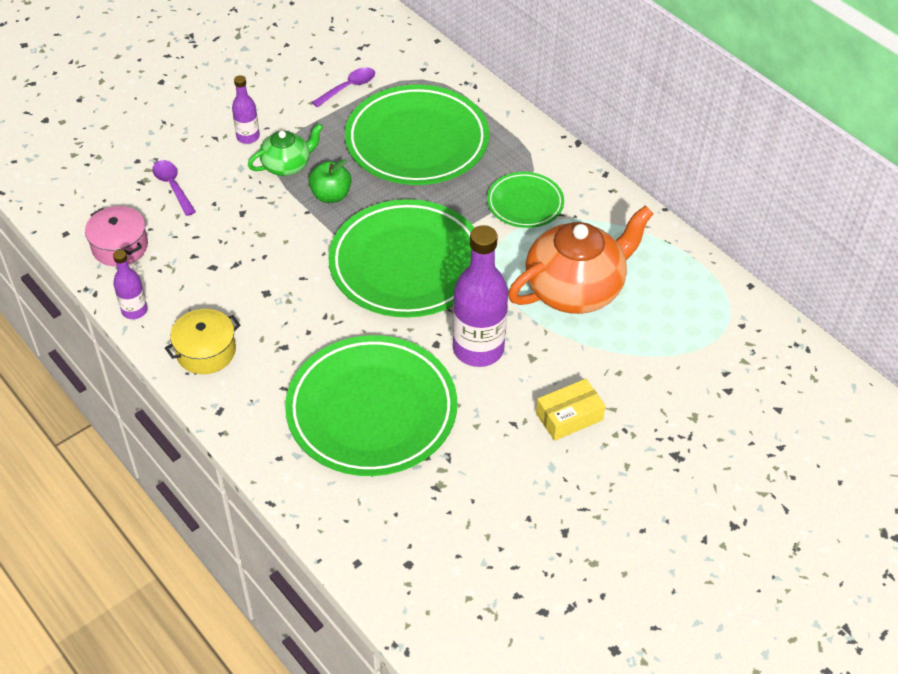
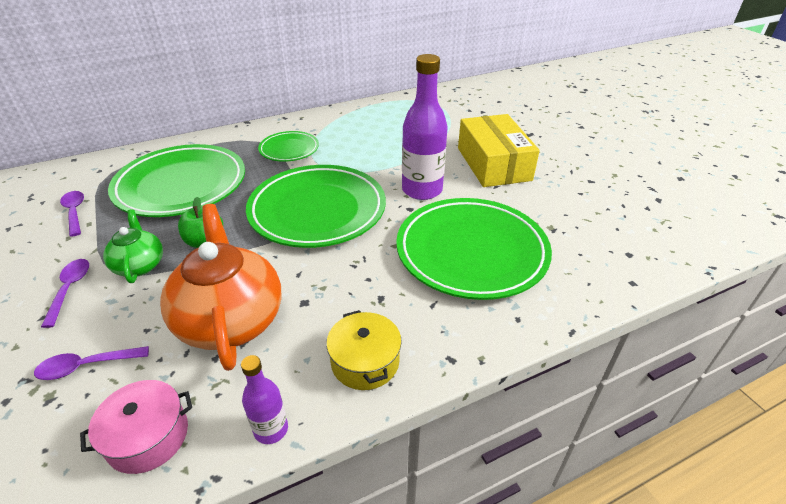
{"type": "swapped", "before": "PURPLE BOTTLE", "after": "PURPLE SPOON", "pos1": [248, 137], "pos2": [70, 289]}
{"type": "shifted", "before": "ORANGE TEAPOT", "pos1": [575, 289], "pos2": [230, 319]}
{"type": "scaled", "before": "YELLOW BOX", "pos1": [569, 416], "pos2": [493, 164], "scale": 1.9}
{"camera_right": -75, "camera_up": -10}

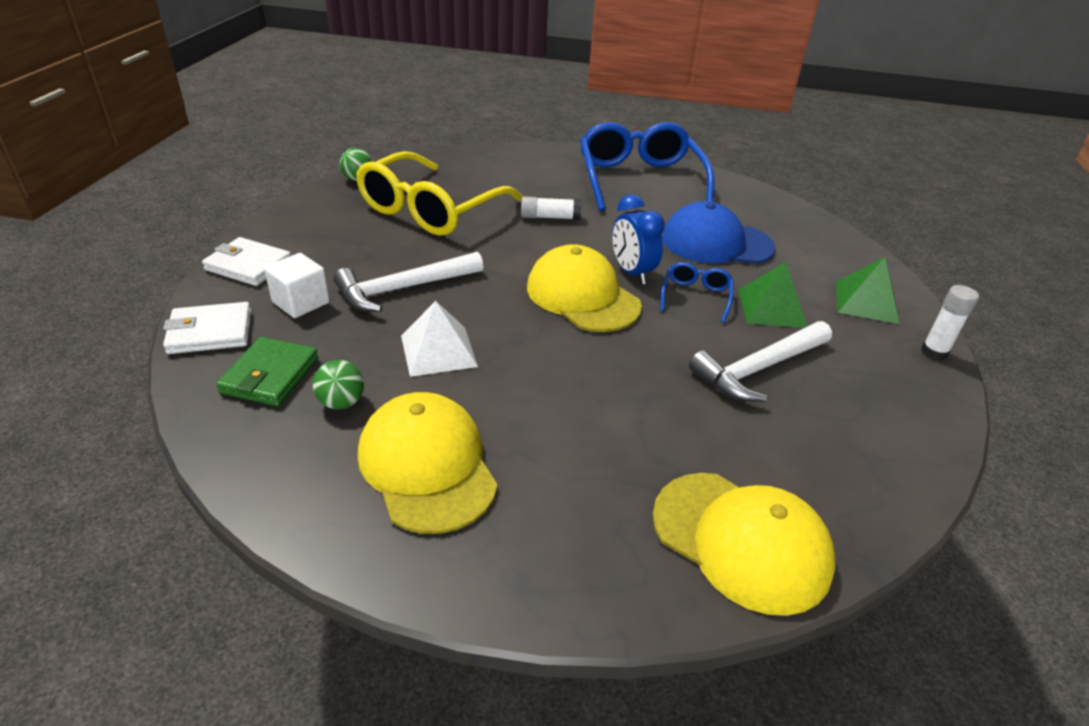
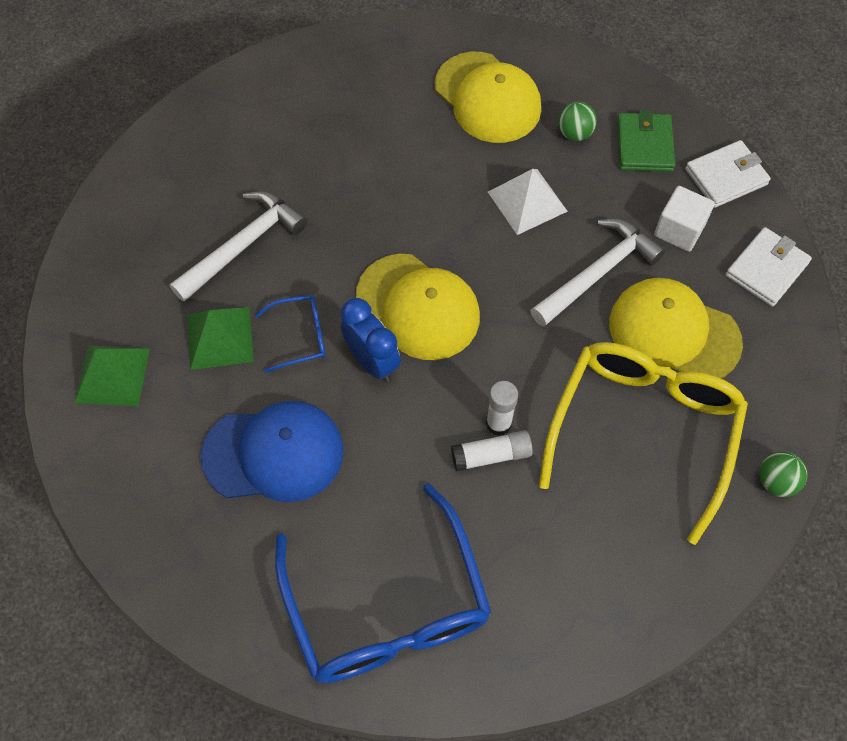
{"type": "rotated", "before": "BLUE GLASSES", "pos1": [696, 296], "pos2": [300, 336], "turn": -105}
{"type": "shifted", "before": "WHITE GLUE STICK", "pos1": [934, 352], "pos2": [498, 423]}
{"type": "shifted", "before": "YELLOW CAP", "pos1": [741, 540], "pos2": [673, 332]}
{"type": "rotated", "before": "WHITE WALLET", "pos1": [248, 265], "pos2": [766, 269], "turn": -60}
{"camera_right": 170, "camera_up": 25}

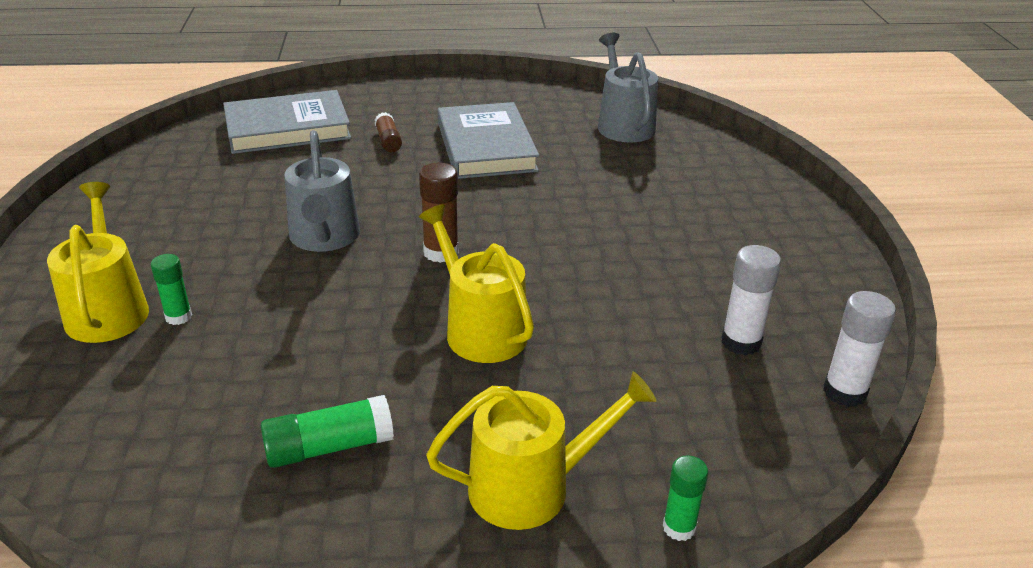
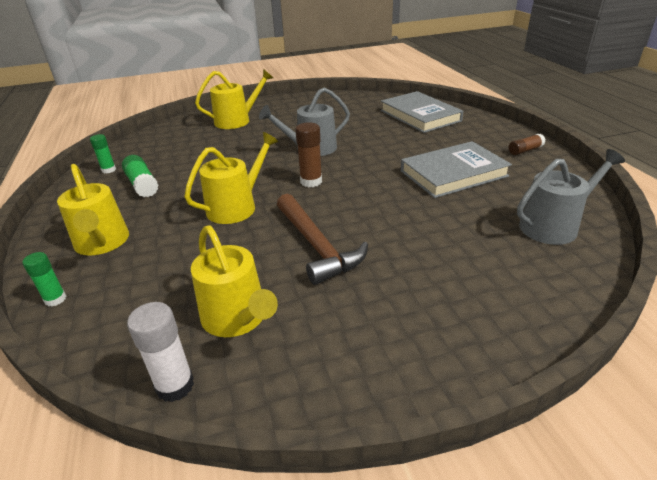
{"type": "shifted", "before": "GREEN GLUE STICK", "pos1": [178, 317], "pos2": [108, 170]}
{"type": "swapped", "before": "WHITE GLUE STICK", "after": "YELLOW WATERING CAN", "pos1": [741, 342], "pos2": [237, 318]}
{"type": "new", "after": "BROWN HAMMER", "pos2": [316, 246]}
{"type": "shifted", "before": "BROWN GLUE STICK", "pos1": [388, 141], "pos2": [525, 150]}
{"camera_right": 80, "camera_up": 0}

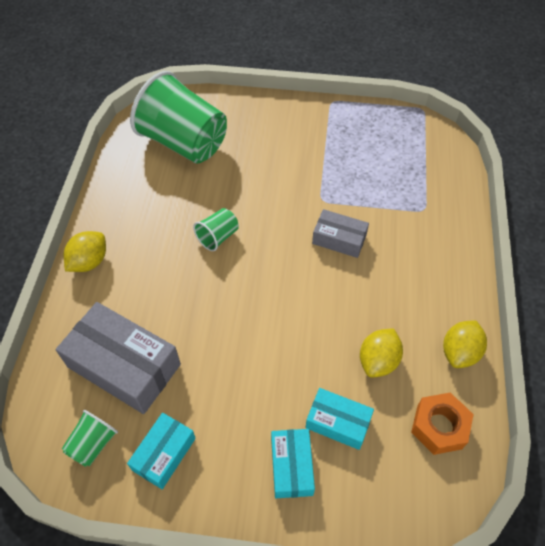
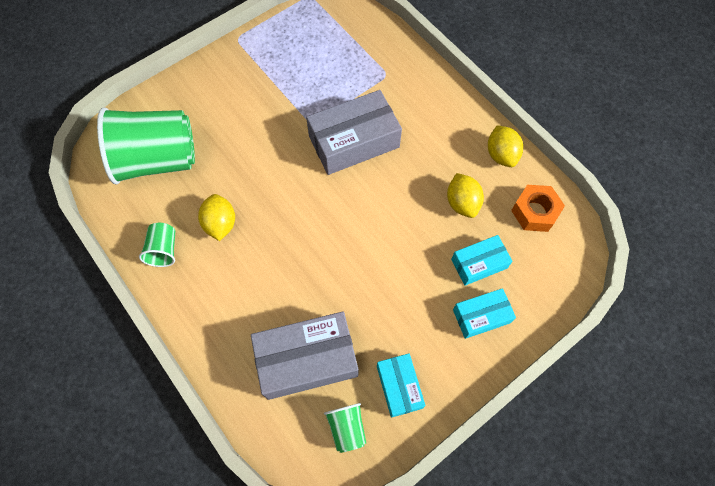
{"type": "shifted", "before": "GREEN CUP", "pos1": [218, 237], "pos2": [164, 250]}
{"type": "shifted", "before": "YELLOW LEMON", "pos1": [89, 262], "pos2": [220, 224]}
{"type": "scaled", "before": "GREY BOX", "pos1": [339, 239], "pos2": [354, 141], "scale": 1.78}
{"type": "rotated", "before": "TURQUOISE BOX", "pos1": [291, 466], "pos2": [481, 316], "turn": -60}
{"camera_right": -45, "camera_up": 10}

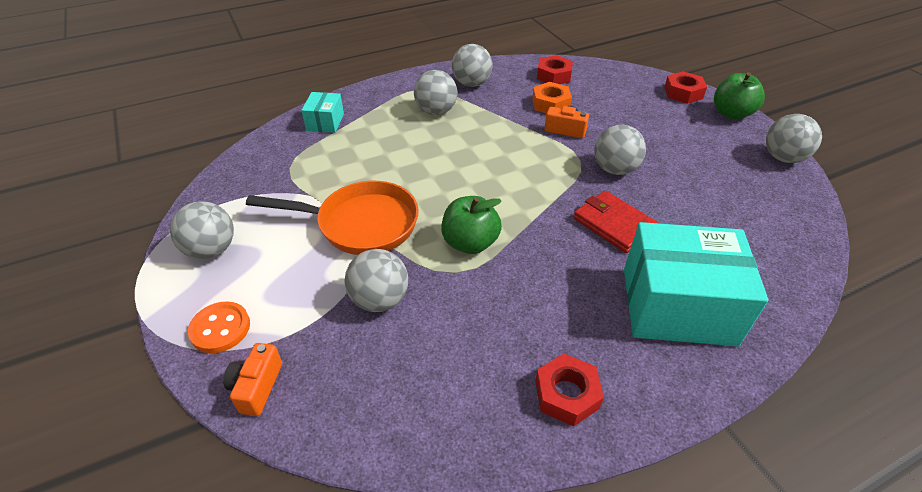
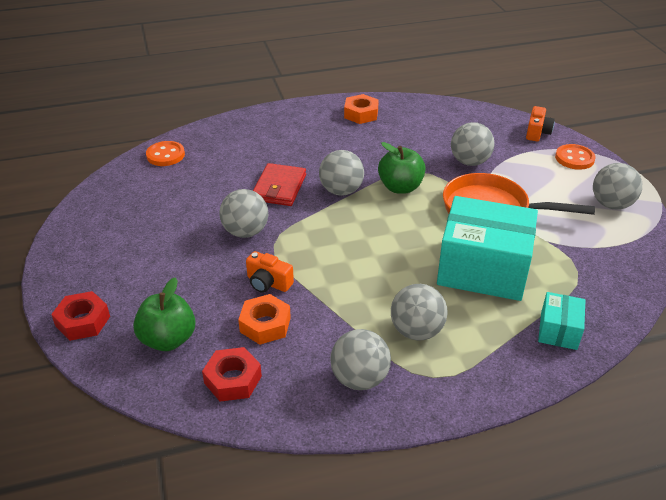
{"type": "shifted", "before": "GREEN APPLE", "pos1": [731, 113], "pos2": [168, 339]}
{"type": "new", "after": "ORANGE BUTTON", "pos2": [165, 155]}
{"type": "rotated", "before": "RED WALLET", "pos1": [613, 224], "pos2": [279, 188], "turn": 45}
{"type": "shifted", "before": "GREY BALL", "pos1": [783, 158], "pos2": [341, 191]}
{"type": "repainted", "before": "RED NUT", "after": "ORANGE NUT", "pos1": [567, 394], "pos2": [361, 114]}
{"type": "shifted", "before": "TURQUOISE BOX", "pos1": [678, 306], "pos2": [483, 269]}
{"camera_right": -170, "camera_up": -5}

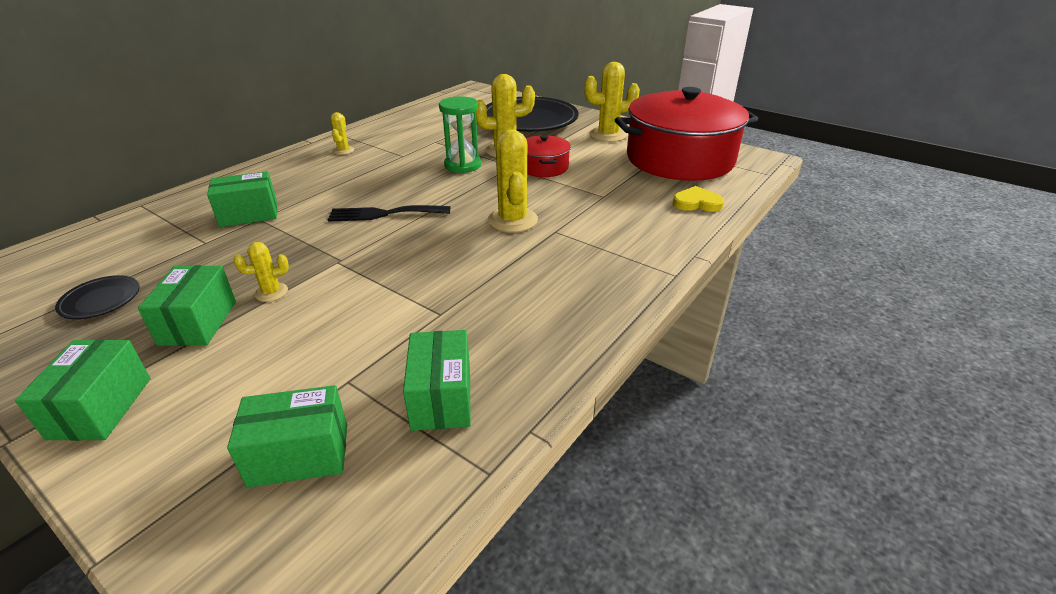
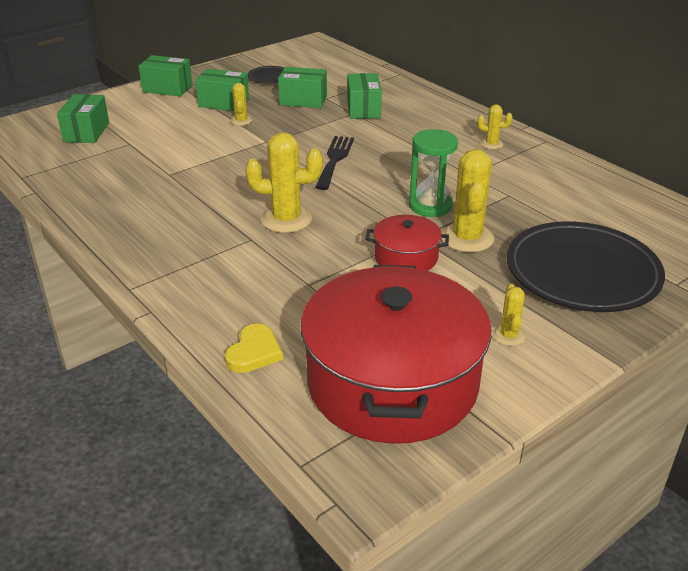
{"type": "shifted", "before": "GREEN BOX", "pos1": [441, 398], "pos2": [303, 100]}
{"type": "scaled", "before": "YELLOW CACTUS", "pos1": [608, 135], "pos2": [508, 335], "scale": 0.52}
{"camera_right": 105, "camera_up": 0}

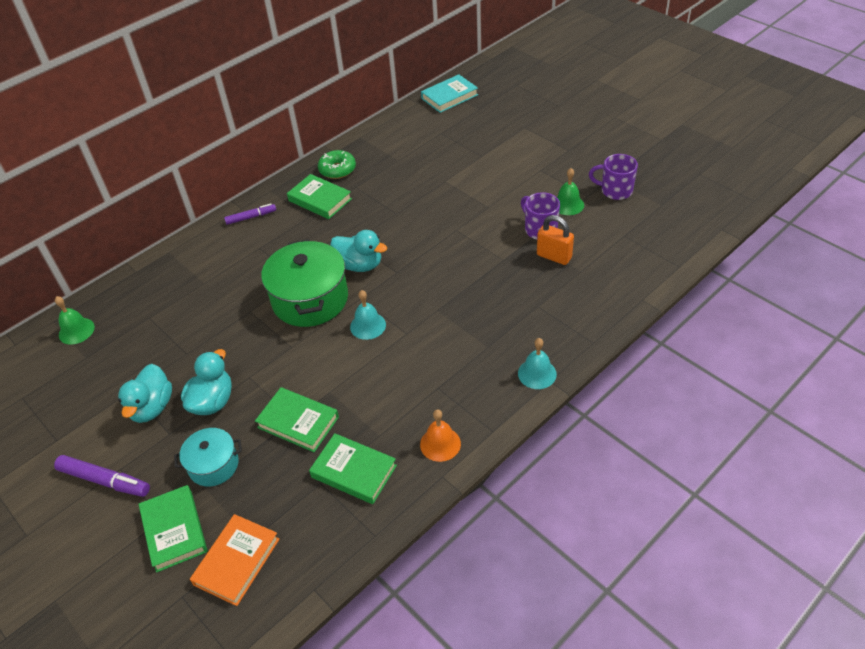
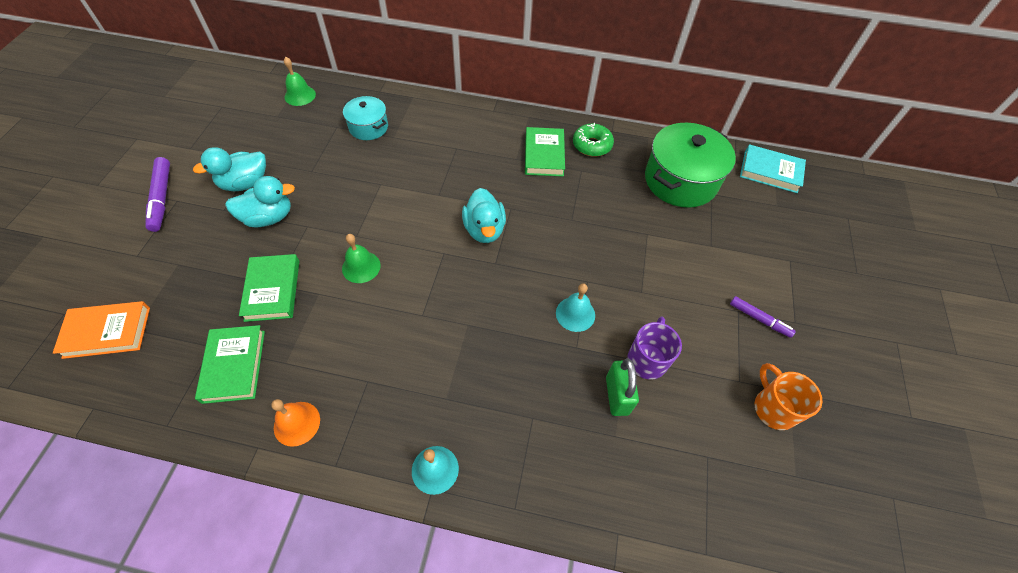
{"type": "shifted", "before": "GREEN BELL", "pos1": [568, 204], "pos2": [361, 267]}
{"type": "shifted", "before": "TURQUOISE POT", "pos1": [213, 465], "pos2": [368, 127]}
{"type": "shifted", "before": "TURQUOISE BELL", "pos1": [368, 325], "pos2": [575, 314]}
{"type": "repainted", "before": "ORANGE PADLOCK", "after": "GREEN PADLOCK", "pos1": [554, 256], "pos2": [617, 396]}
{"type": "shifted", "before": "GREEN POT", "pos1": [310, 299], "pos2": [680, 180]}
{"type": "shifted", "before": "PURPLE MARKER", "pos1": [251, 217], "pos2": [759, 319]}
{"type": "repainted", "before": "PURPLE MUG", "after": "ORANGE MUG", "pos1": [615, 190], "pos2": [773, 408]}
{"type": "gone", "before": "GREEN BOOK", "pos1": [174, 530]}
{"camera_right": 50, "camera_up": 10}

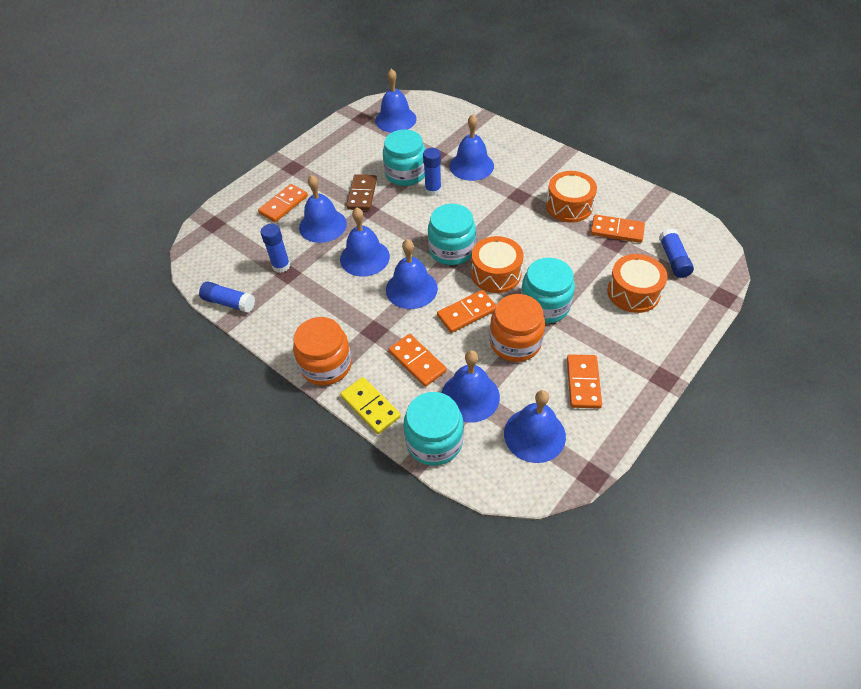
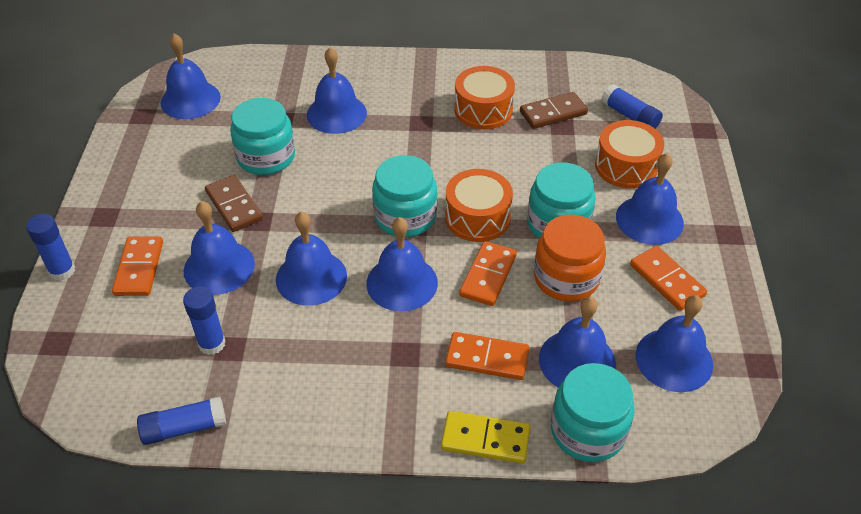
{"type": "shifted", "before": "BLUE GLUE STICK", "pos1": [433, 190], "pos2": [62, 271]}
{"type": "repainted", "before": "ORANGE DOMINO", "after": "BROWN DOMINO", "pos1": [617, 231], "pos2": [553, 113]}
{"type": "new", "after": "BLUE BELL", "pos2": [649, 219]}
{"type": "gone", "before": "ORANGE JAR", "pos1": [326, 365]}
{"camera_right": -40, "camera_up": -5}

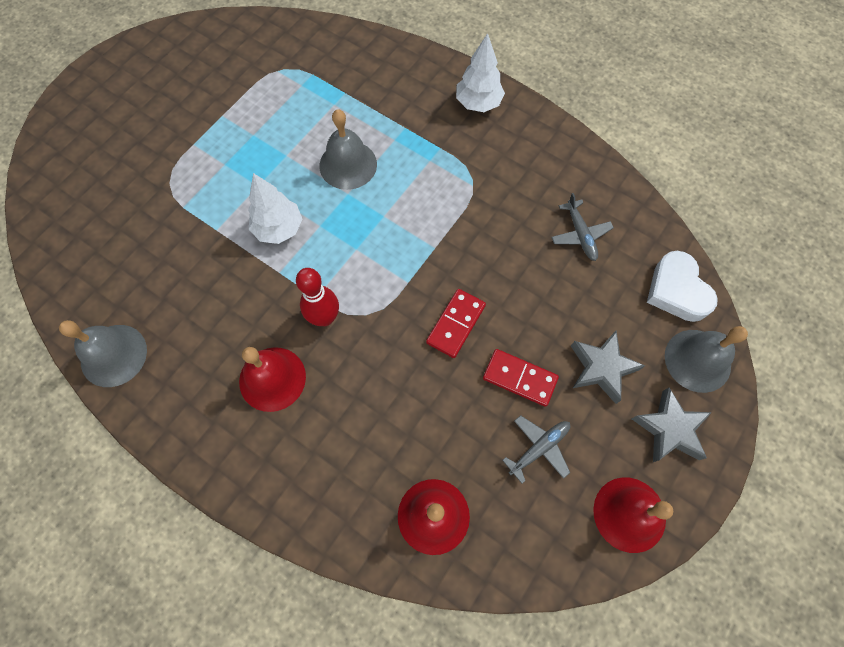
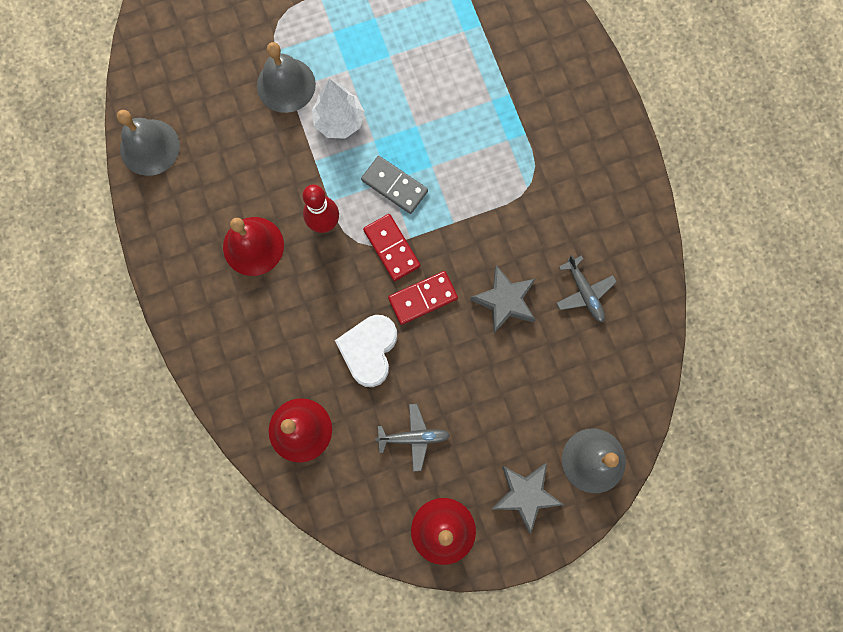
{"type": "shifted", "before": "GREY BELL", "pos1": [348, 165], "pos2": [286, 85]}
{"type": "shifted", "before": "WHITE HEART", "pos1": [677, 291], "pos2": [369, 350]}
{"type": "new", "after": "GREY DOMINO", "pos2": [394, 185]}
{"type": "shifted", "before": "RED DOMINO", "pos1": [520, 378], "pos2": [392, 248]}
{"type": "shifted", "before": "GREY STAR", "pos1": [601, 368], "pos2": [505, 301]}
{"type": "rotated", "before": "GREY PLANE", "pos1": [580, 234], "pos2": [584, 292], "turn": -45}
{"type": "gone", "before": "WHITE TREE", "pos1": [478, 103]}
{"camera_right": 35, "camera_up": 10}

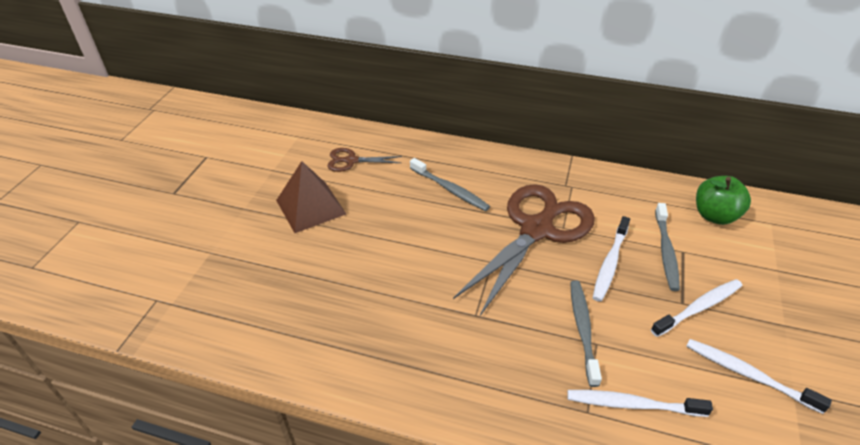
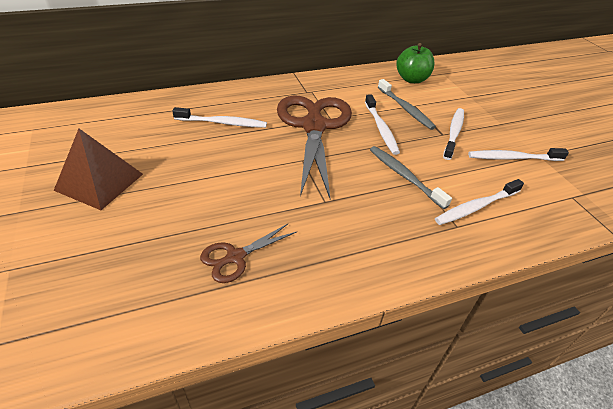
{"type": "repainted", "before": "GREY TOOTHBRUSH", "after": "WHITE TOOTHBRUSH", "pos1": [450, 189], "pos2": [223, 123]}
{"type": "shifted", "before": "BROWN SCISSORS", "pos1": [351, 161], "pos2": [235, 257]}
{"camera_right": -40, "camera_up": 0}

